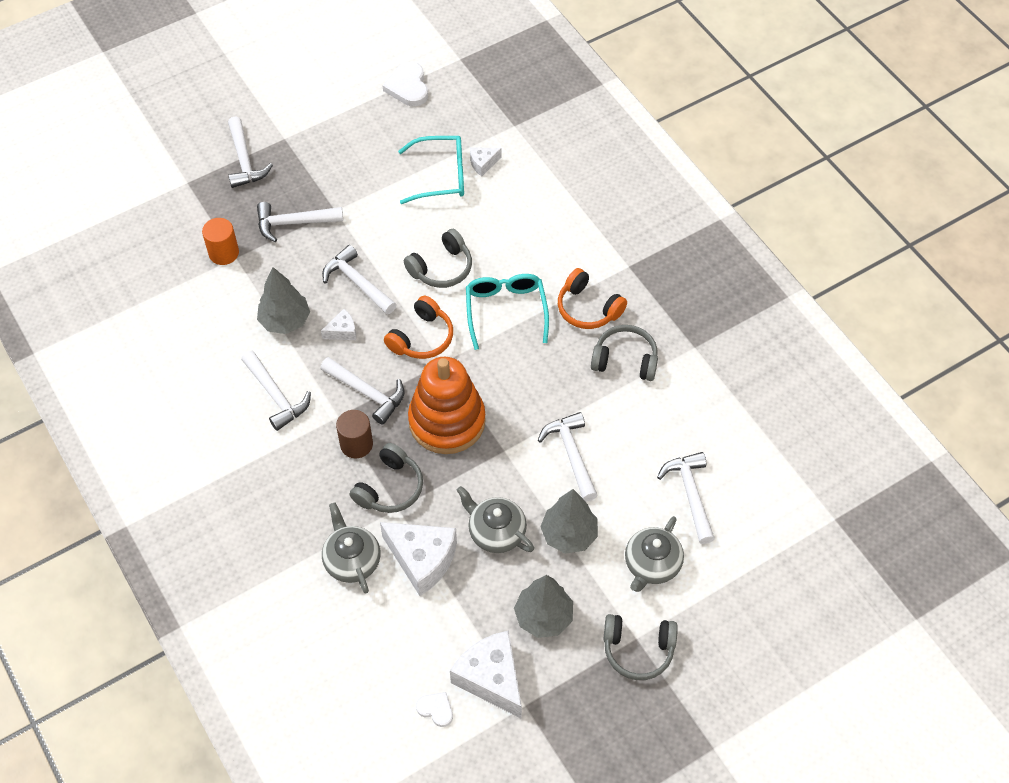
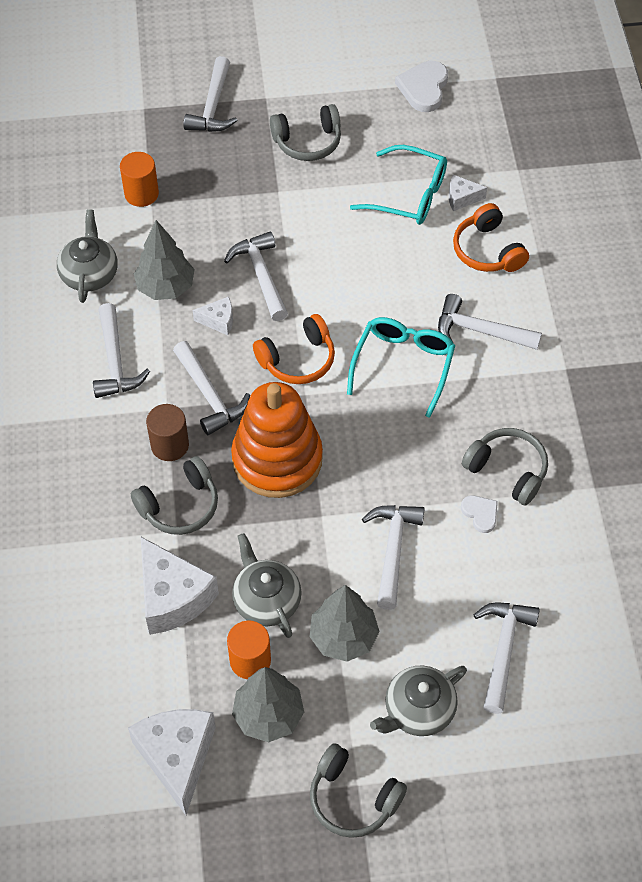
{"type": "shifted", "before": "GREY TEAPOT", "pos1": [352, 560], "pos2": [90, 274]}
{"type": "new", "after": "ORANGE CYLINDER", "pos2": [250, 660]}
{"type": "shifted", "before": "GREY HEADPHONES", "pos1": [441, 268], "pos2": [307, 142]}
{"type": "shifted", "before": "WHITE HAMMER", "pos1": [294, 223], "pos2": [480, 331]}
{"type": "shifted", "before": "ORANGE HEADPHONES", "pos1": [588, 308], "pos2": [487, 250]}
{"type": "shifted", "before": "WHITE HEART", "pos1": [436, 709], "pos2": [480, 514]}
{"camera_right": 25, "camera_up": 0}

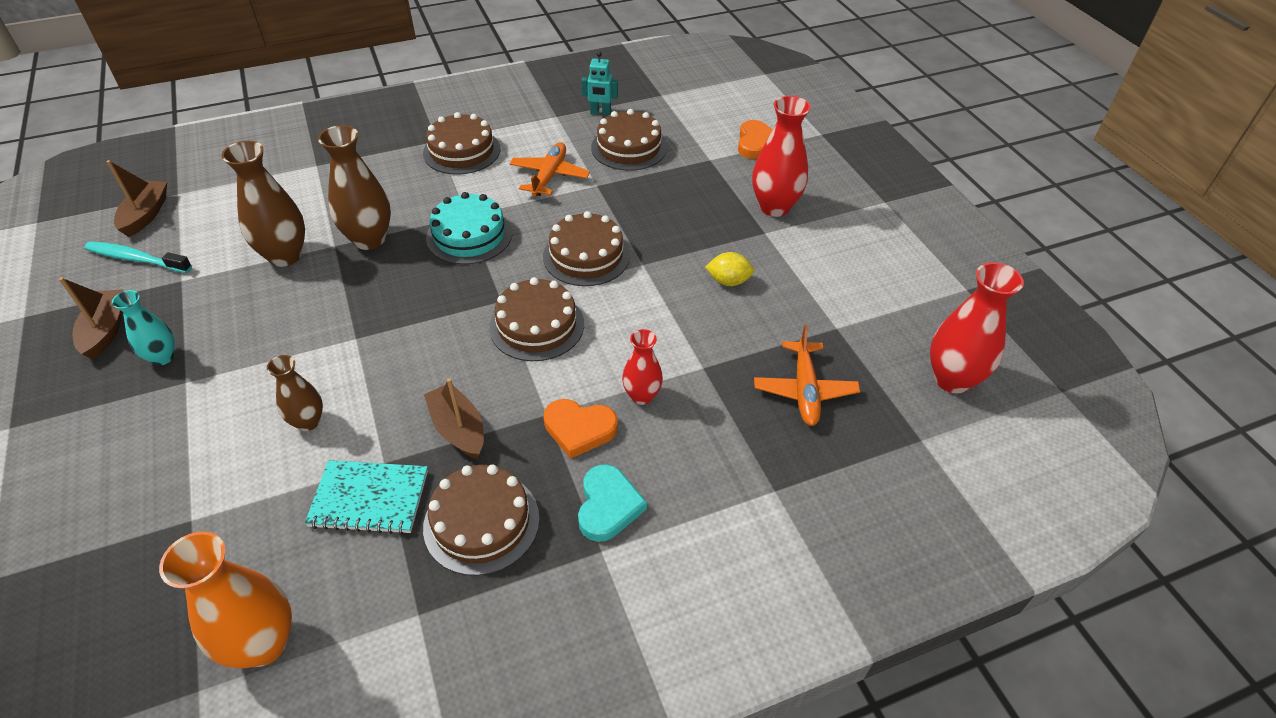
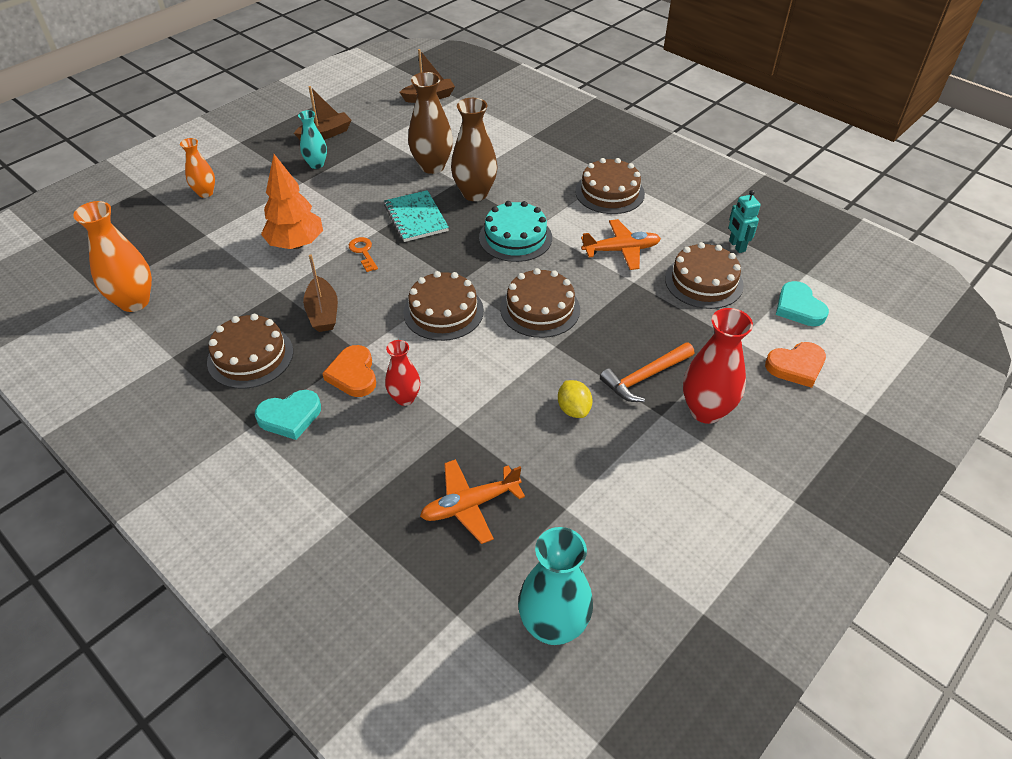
{"type": "new", "after": "ORANGE VASE", "pos2": [205, 193]}
{"type": "swapped", "before": "BROWN VASE", "after": "ORANGE TREE", "pos1": [308, 422], "pos2": [296, 244]}
{"type": "rotated", "before": "BROWN BOAT", "pos1": [458, 429], "pos2": [323, 313], "turn": 135}
{"type": "new", "after": "ORANGE KEY", "pos2": [363, 252]}
{"type": "shifted", "before": "TURQUOISE NOTEBOOK", "pos1": [369, 499], "pos2": [416, 218]}
{"type": "repainted", "before": "RED VASE", "after": "TURQUOISE VASE", "pos1": [952, 379], "pos2": [553, 626]}
{"type": "new", "after": "ORANGE HAMMER", "pos2": [645, 377]}
{"type": "new", "after": "TURQUOISE HEART", "pos2": [798, 308]}
{"type": "gone", "before": "TURQUOISE TOOTHBRUSH", "pos1": [136, 259]}
{"camera_right": 65, "camera_up": 0}

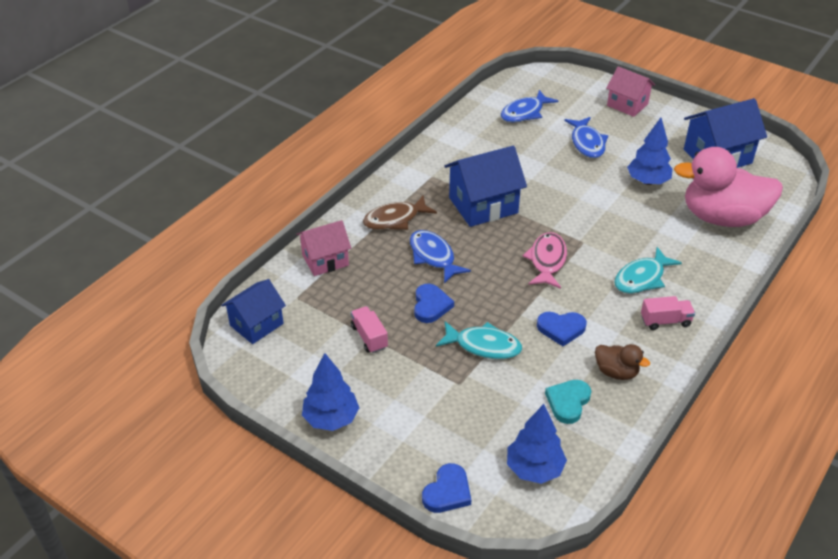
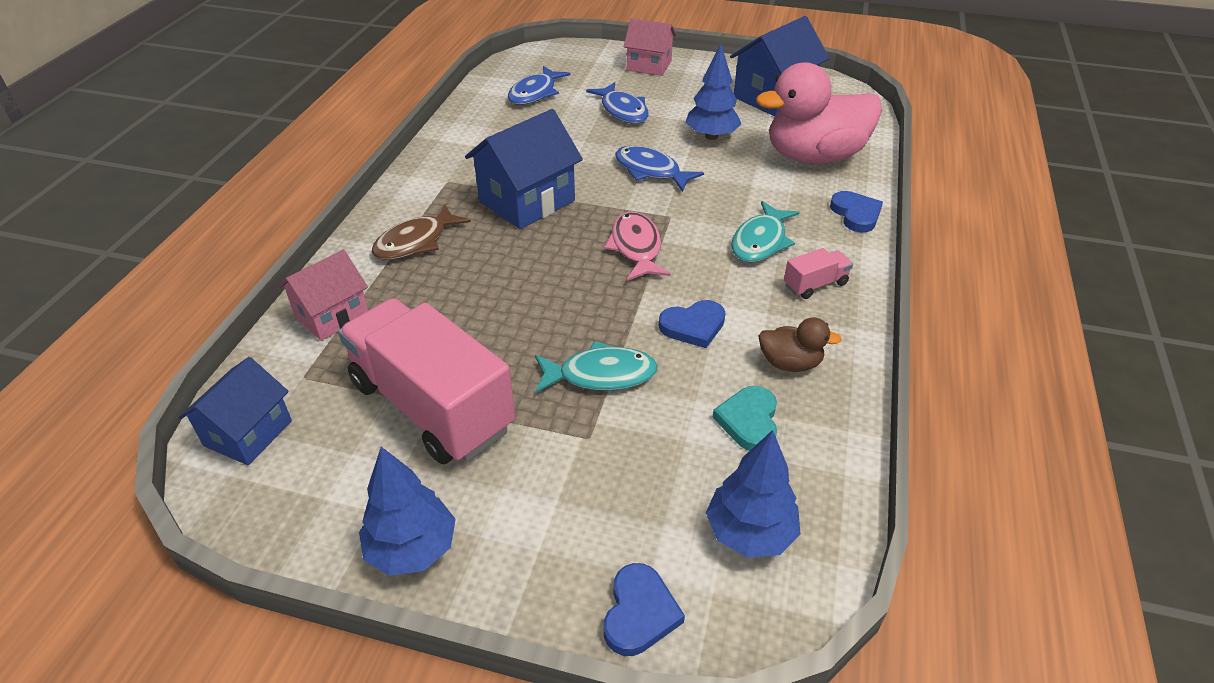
{"type": "scaled", "before": "PINK TRUCK", "pos1": [369, 337], "pos2": [432, 406], "scale": 2.44}
{"type": "shifted", "before": "BLUE FISH", "pos1": [433, 256], "pos2": [650, 171]}
{"type": "shifted", "before": "BLUE HEART", "pos1": [431, 305], "pos2": [856, 214]}
{"camera_right": -20, "camera_up": 0}

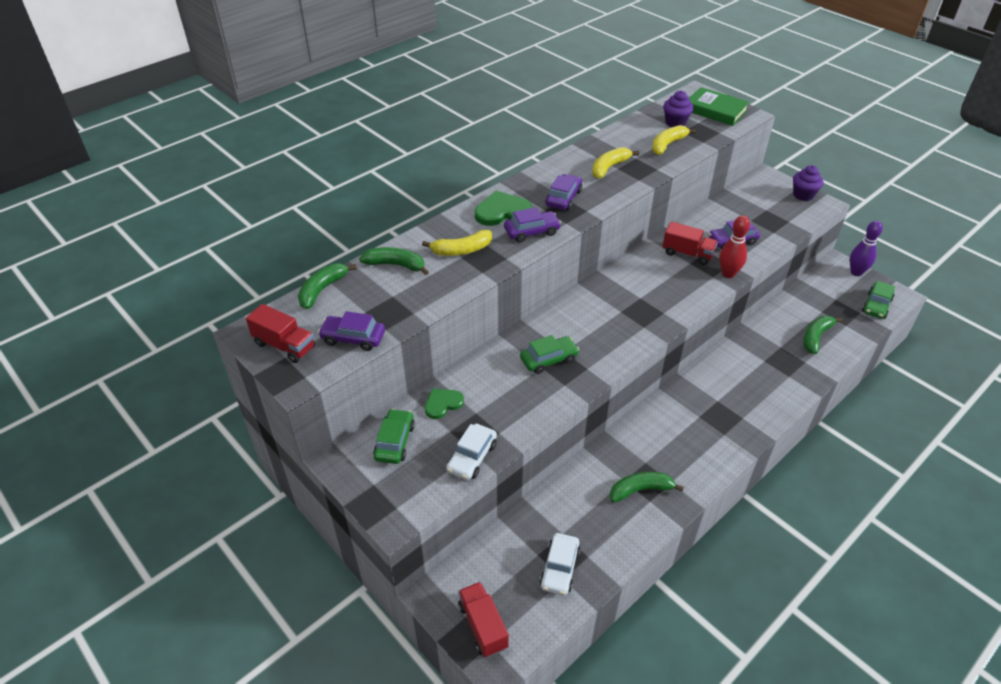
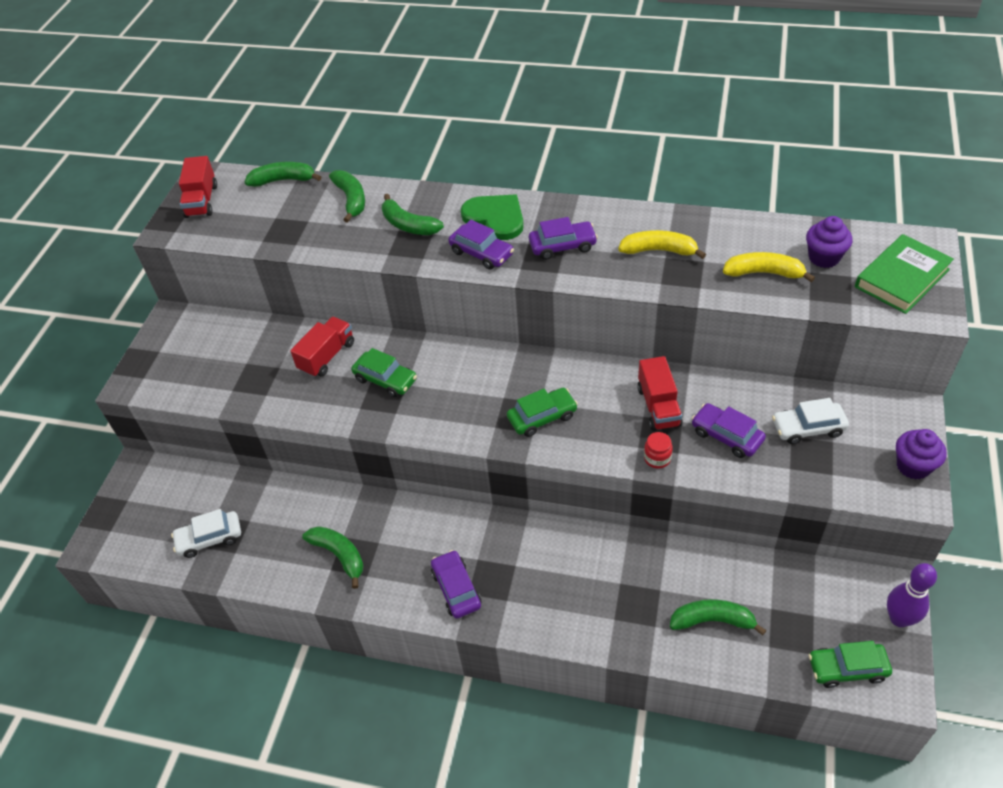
{"type": "shifted", "before": "RED TRUCK", "pos1": [483, 626], "pos2": [327, 356]}
{"type": "repainted", "before": "YELLOW BANANA", "after": "GREEN BANANA", "pos1": [461, 250], "pos2": [408, 225]}
{"type": "shifted", "before": "PURPLE CAR", "pos1": [353, 338], "pos2": [456, 589]}
{"type": "shifted", "before": "GREEN CAR", "pos1": [394, 442], "pos2": [542, 417]}
{"type": "swapped", "before": "RED BOWLING PIN", "after": "RED JAR", "pos1": [728, 274], "pos2": [657, 458]}
{"type": "shifted", "before": "WHITE CAR", "pos1": [472, 457], "pos2": [808, 428]}
{"type": "rotated", "before": "GREEN BOOK", "pos1": [715, 110], "pos2": [901, 278], "turn": 45}
{"type": "gone", "before": "GREEN HEART", "pos1": [443, 403]}
{"camera_right": 60, "camera_up": 5}

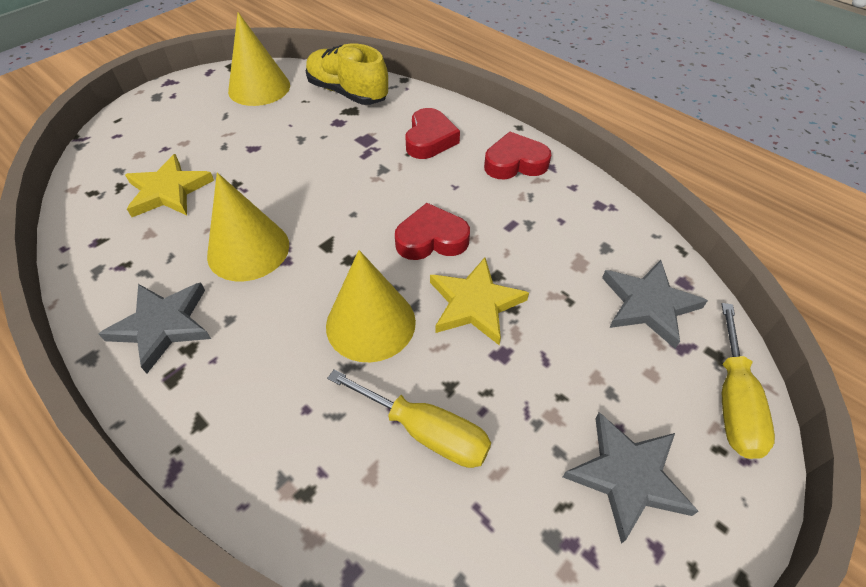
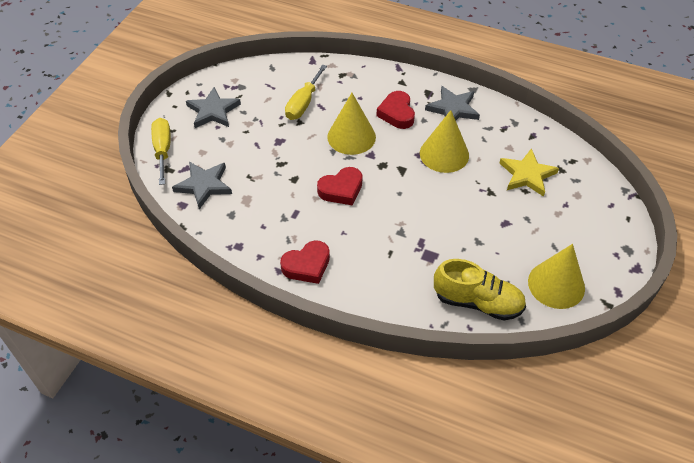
{"type": "rotated", "before": "YELLOW SCREWDRIVER", "pos1": [426, 431], "pos2": [303, 103], "turn": -75}
{"type": "shifted", "before": "RED HEART", "pos1": [429, 139], "pos2": [397, 113]}
{"type": "gone", "before": "YELLOW STAR", "pos1": [475, 303]}
{"camera_right": 160, "camera_up": 0}

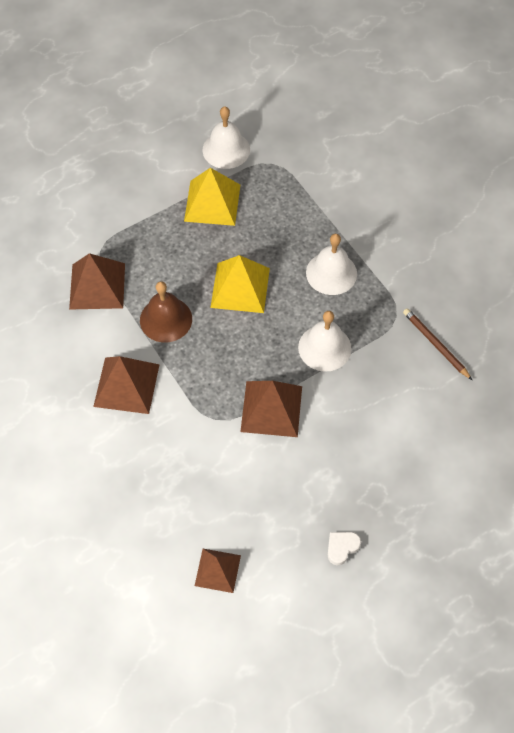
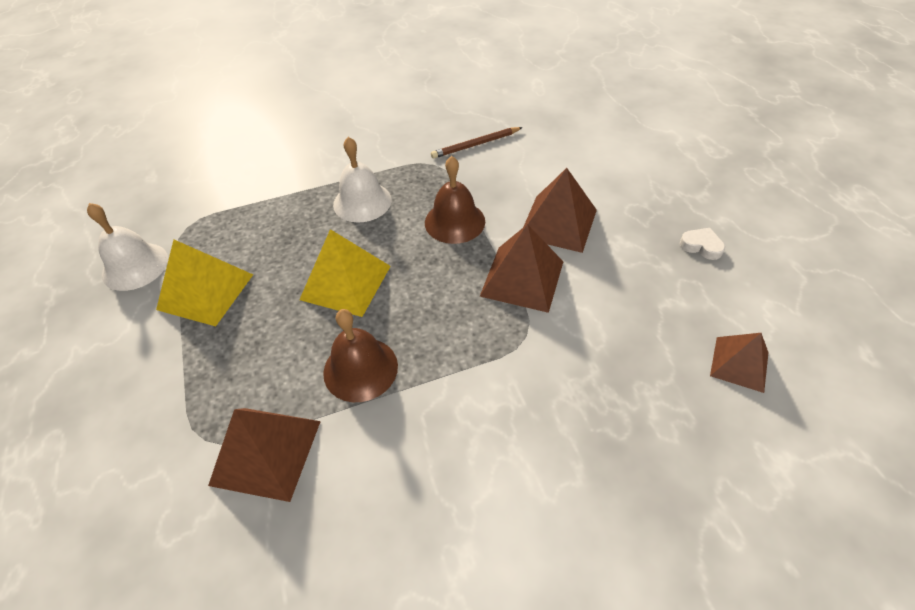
{"type": "repainted", "before": "WHITE BELL", "after": "BROWN BELL", "pos1": [324, 347], "pos2": [454, 221]}
{"type": "shifted", "before": "BROWN PYRAMID", "pos1": [126, 385], "pos2": [558, 223]}
{"type": "rotated", "before": "WHITE HEART", "pos1": [342, 547], "pos2": [701, 246], "turn": 150}
{"camera_right": -75, "camera_up": -10}

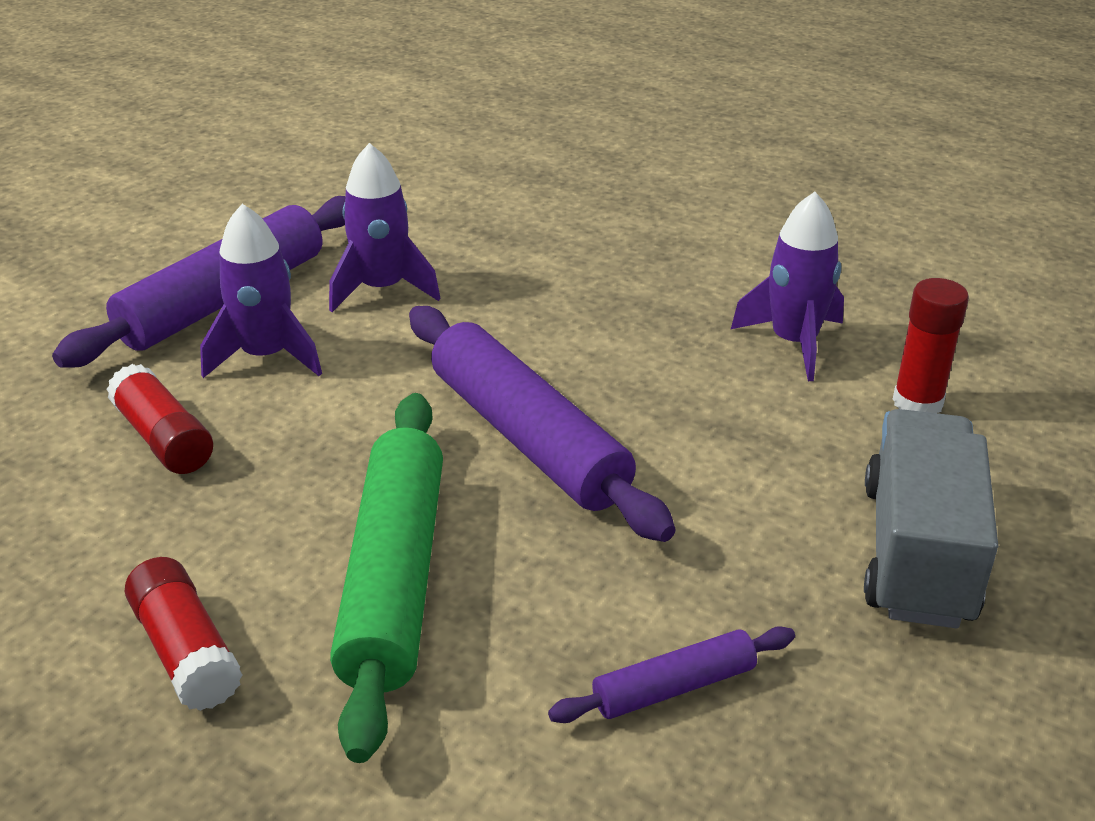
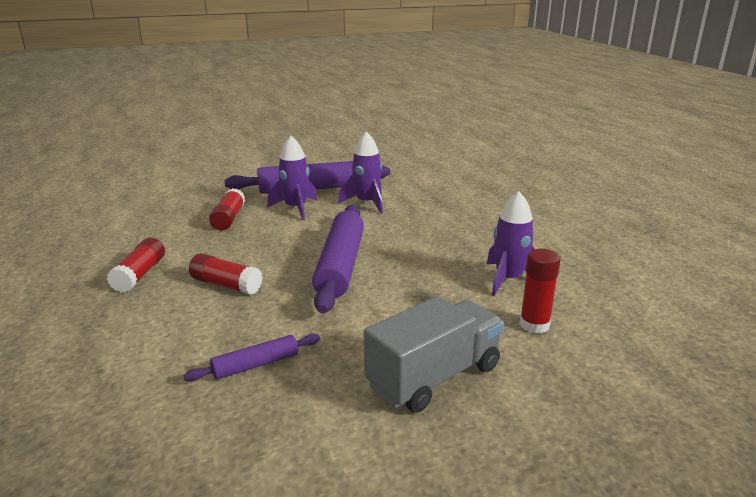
{"type": "rotated", "before": "PURPLE ROLLING PIN", "pos1": [674, 687], "pos2": [256, 365], "turn": -45}
{"type": "swapped", "before": "GREEN ROLLING PIN", "after": "RED GLUE STICK", "pos1": [394, 578], "pos2": [226, 285]}
{"camera_right": 40, "camera_up": -10}

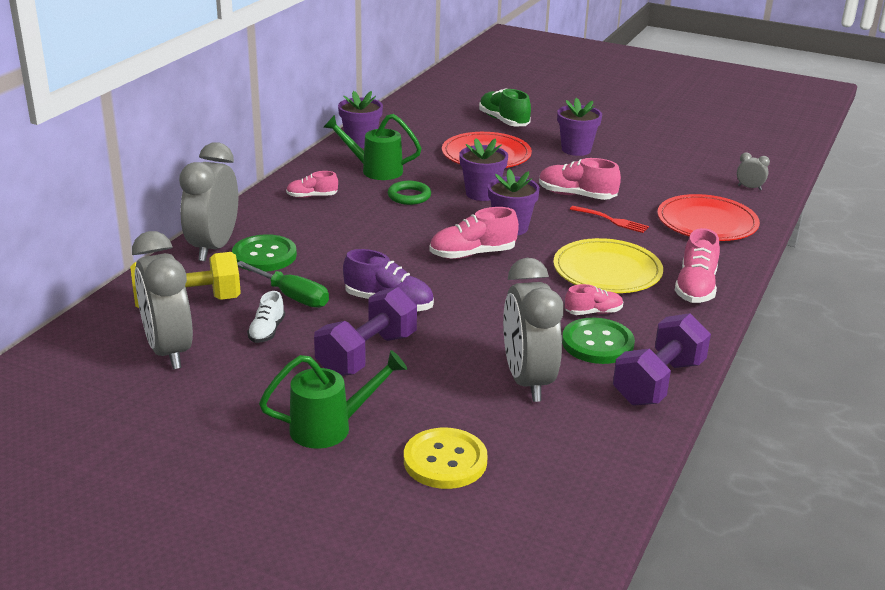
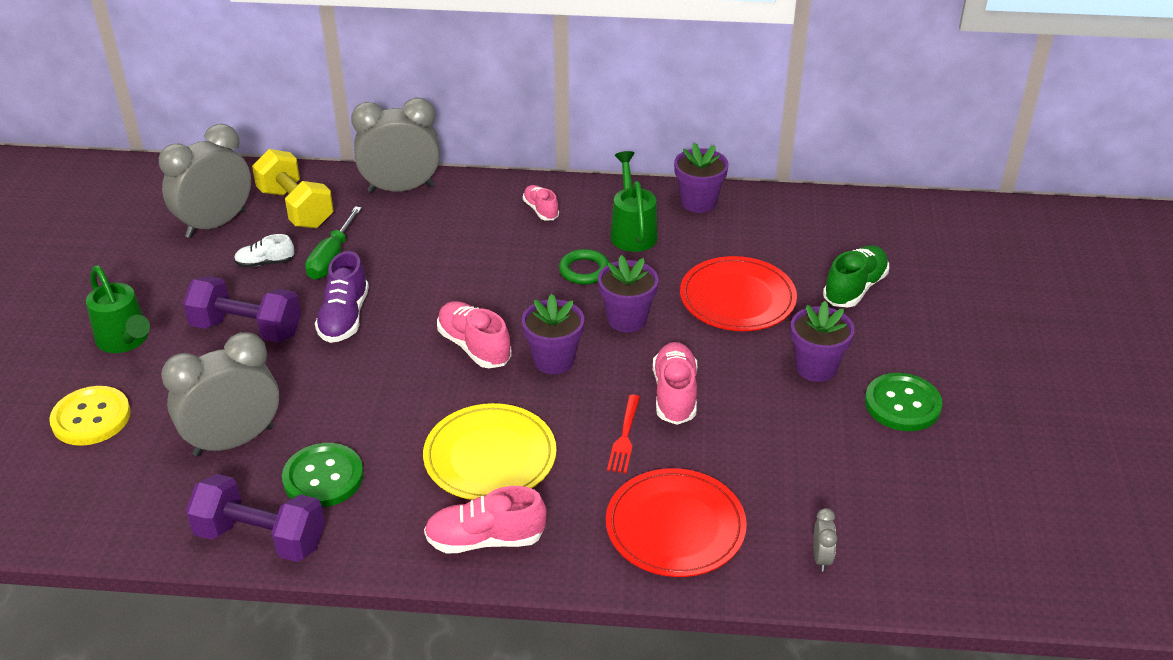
{"type": "shifted", "before": "GREEN BUTTON", "pos1": [264, 255], "pos2": [902, 404]}
{"type": "gone", "before": "PINK SHOE", "pos1": [593, 312]}
{"camera_right": 70, "camera_up": 10}

